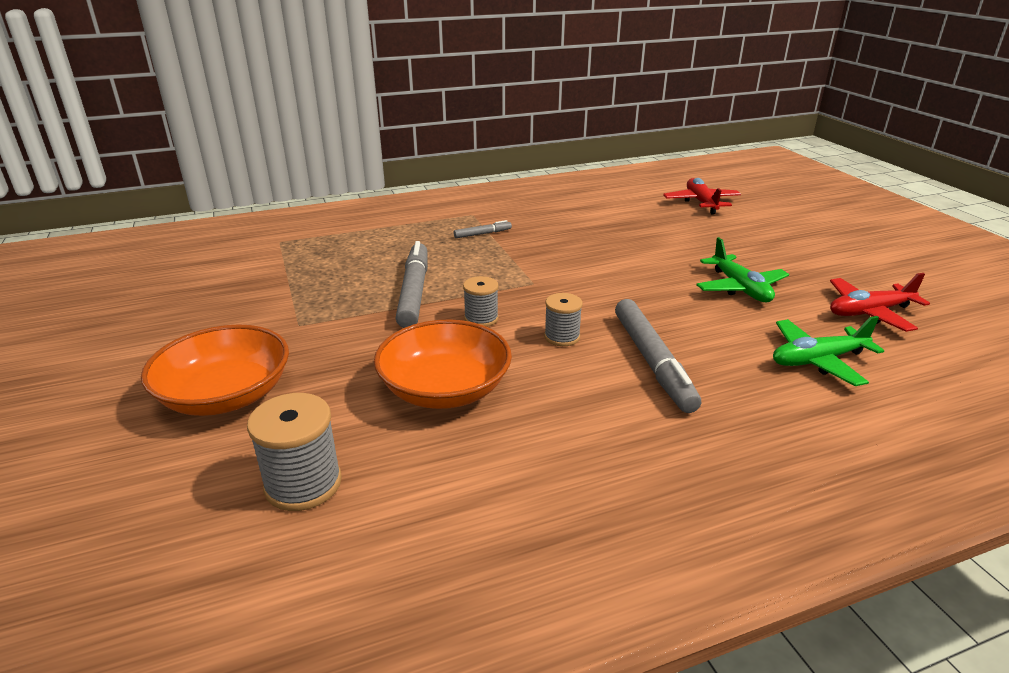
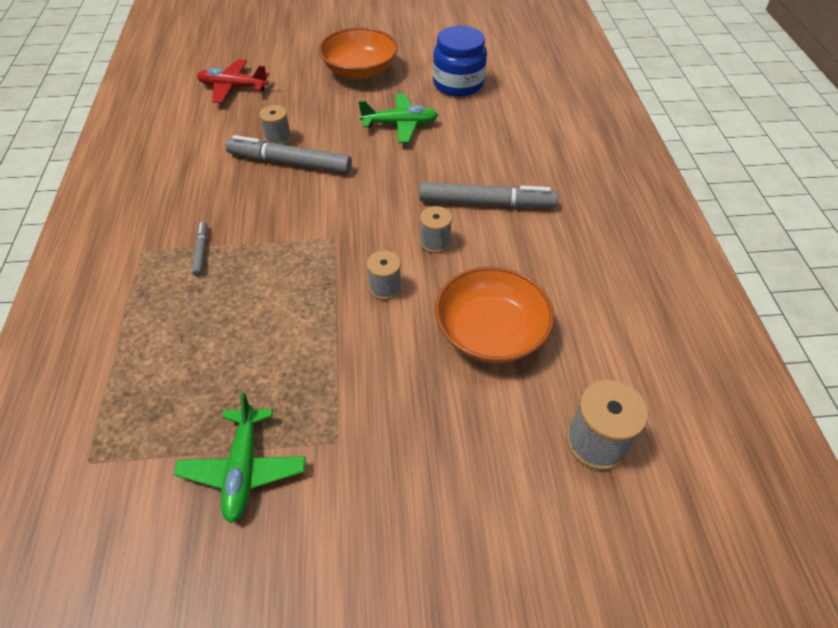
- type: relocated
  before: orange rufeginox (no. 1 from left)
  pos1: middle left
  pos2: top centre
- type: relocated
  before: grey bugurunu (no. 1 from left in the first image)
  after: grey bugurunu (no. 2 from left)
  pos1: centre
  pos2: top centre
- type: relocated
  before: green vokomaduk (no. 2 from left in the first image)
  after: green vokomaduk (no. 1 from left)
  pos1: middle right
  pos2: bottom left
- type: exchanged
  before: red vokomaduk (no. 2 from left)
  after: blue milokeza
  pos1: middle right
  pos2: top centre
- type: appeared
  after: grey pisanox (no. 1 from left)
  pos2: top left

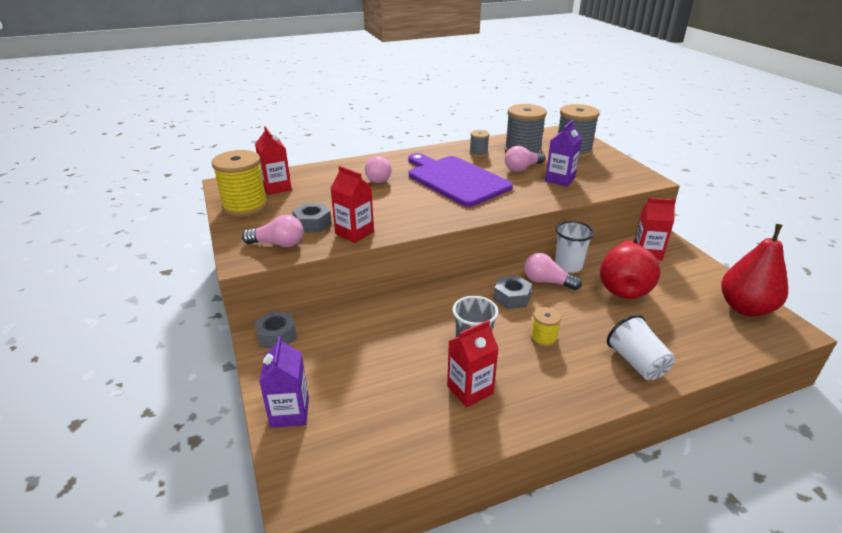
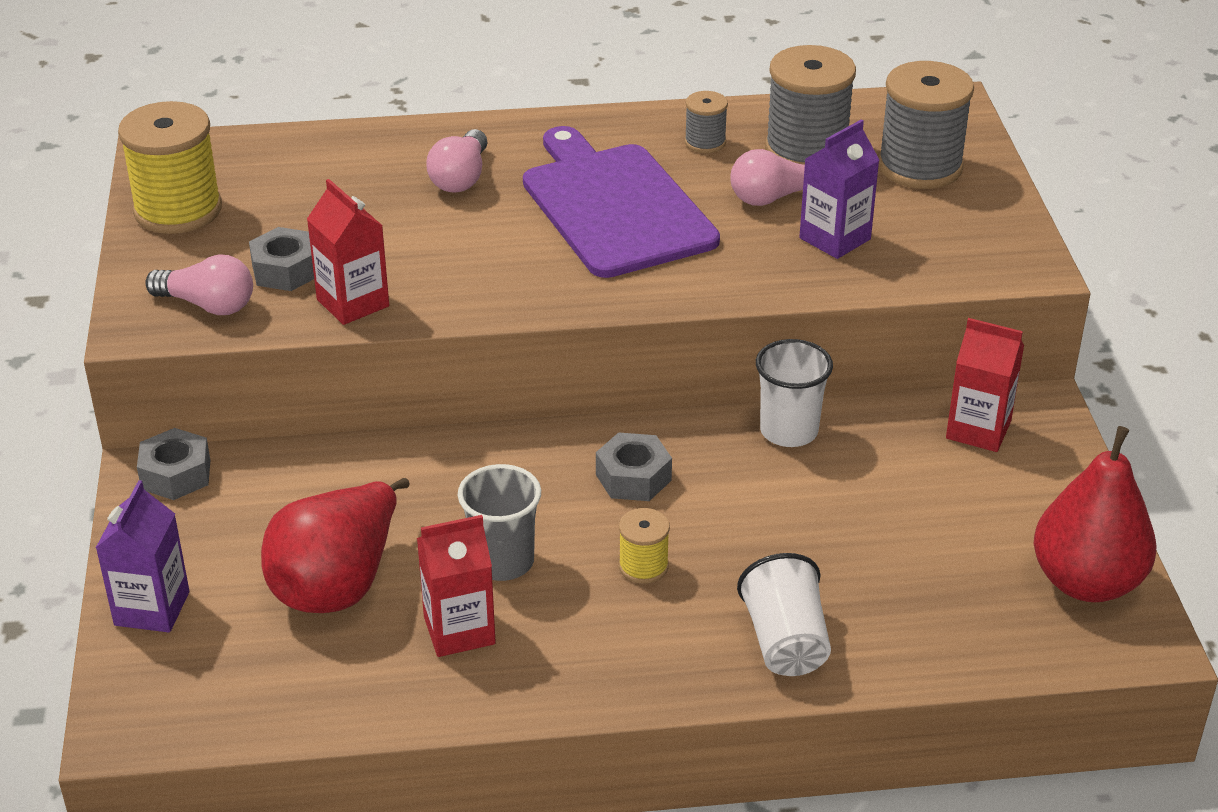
- type: missing
  before: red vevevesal (no. 1 from left)
  pos1: top left
- type: missing
  before: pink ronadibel (no. 4 from left)
  pos1: centre
- type: relocated
  before: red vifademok (no. 1 from left)
  pos1: middle right
  pos2: bottom left

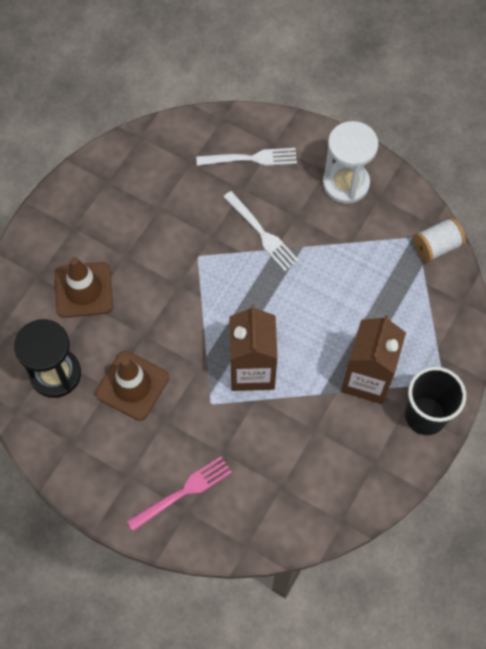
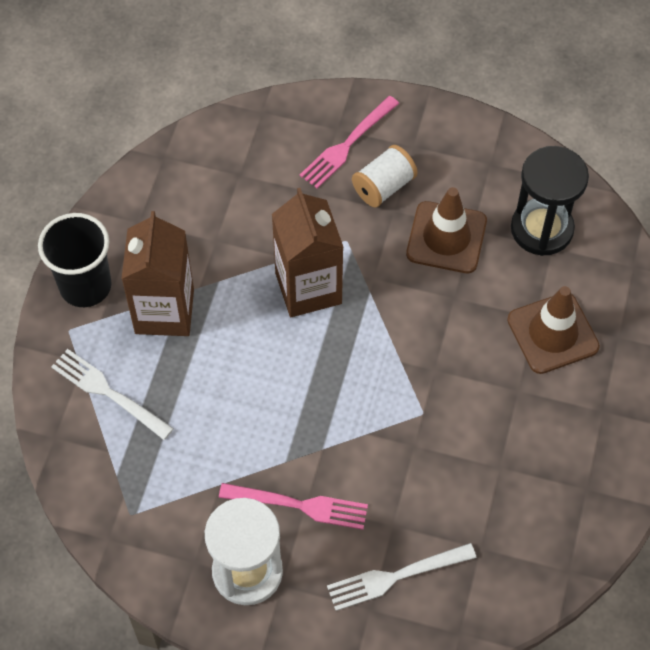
- type: relocated
  before: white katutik (no. 2 from left in the first image)
  after: white katutik (no. 1 from left)
  pos1: centre
  pos2: middle left
- type: relocated
  before: white pisanox
  pos1: middle right
  pos2: top centre
- type: appeared
  after: pink katutik (no. 1 from left)
  pos2: bottom centre

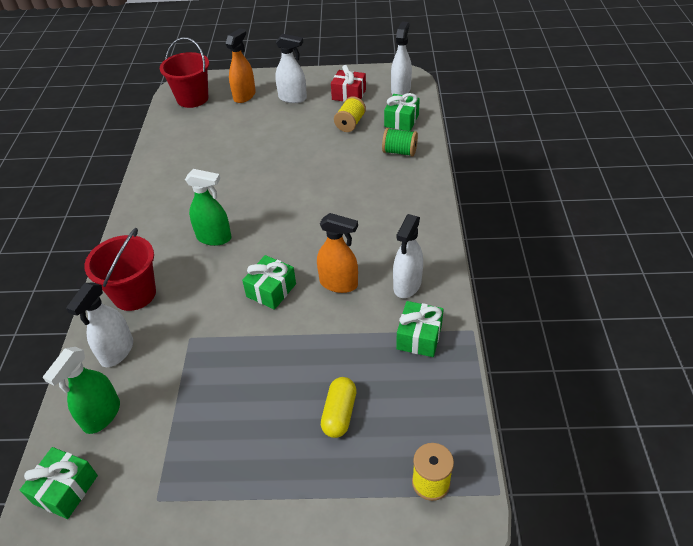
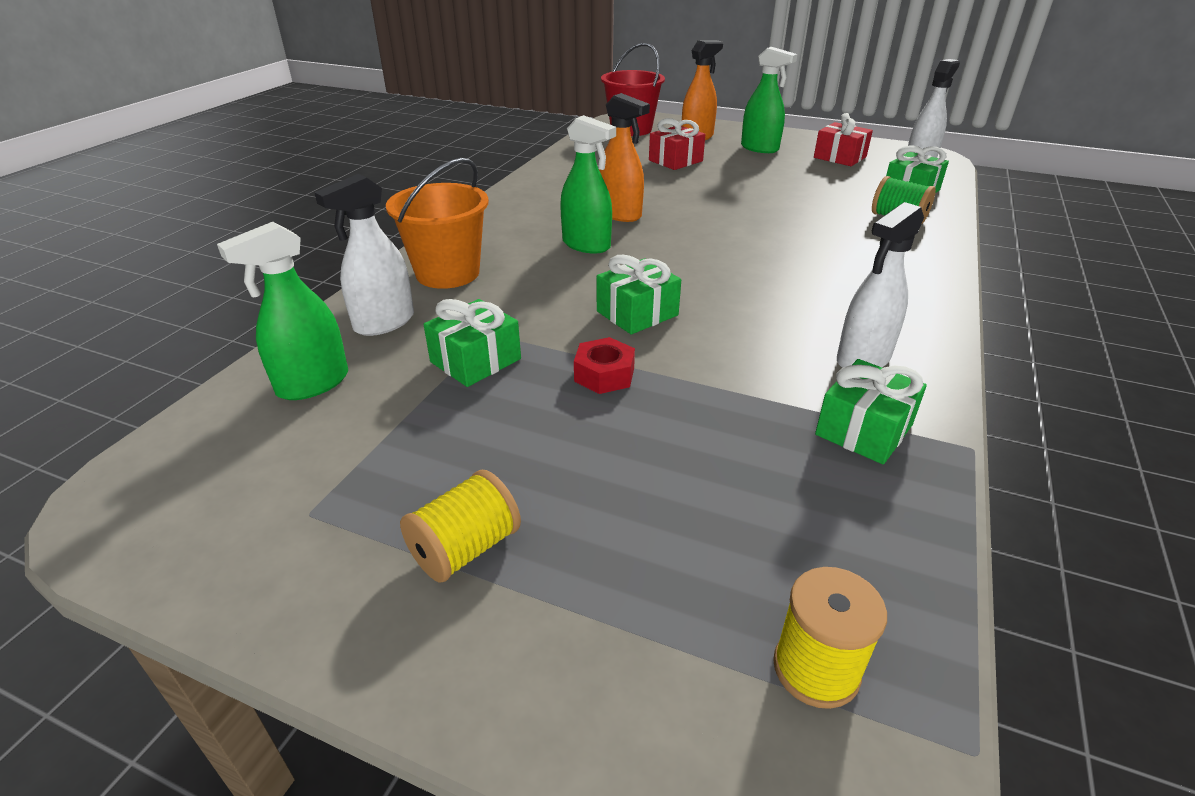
- type: relocated
  before: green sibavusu (no. 1 from left)
  pos1: bottom left
  pos2: centre
- type: colour
  before: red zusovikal (no. 1 from left)
  after: orange zusovikal
  pos1: middle left
  pos2: top centre
- type: colour
  before: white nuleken (no. 2 from left)
  after: green nuleken (no. 3 from left)
  pos1: top centre
  pos2: top centre
- type: relocated
  before: orange nuleken (no. 2 from left in the first image)
  after: orange nuleken (no. 1 from left)
  pos1: centre
  pos2: top centre
- type: missing
  before: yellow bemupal
  pos1: bottom centre
- type: relocated
  before: yellow pisanox (no. 1 from left)
  pos1: top centre
  pos2: centre
- type: appeared
  after: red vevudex
  pos2: centre
- type: appeared
  after: red sibavusu (no. 1 from left)
  pos2: top centre

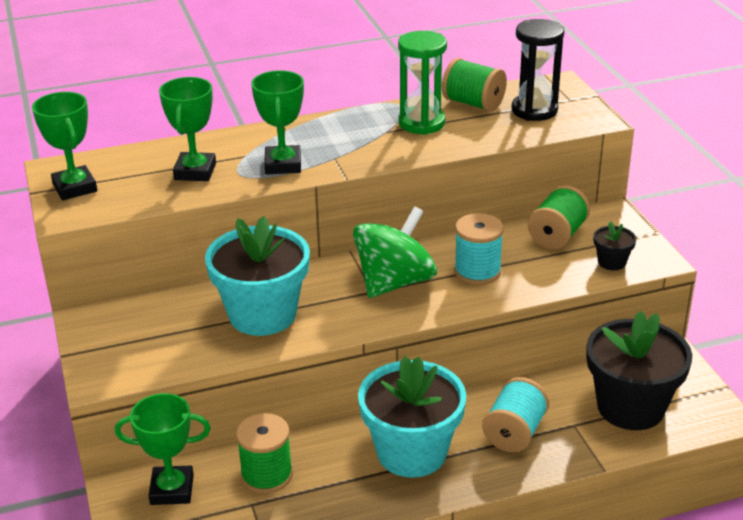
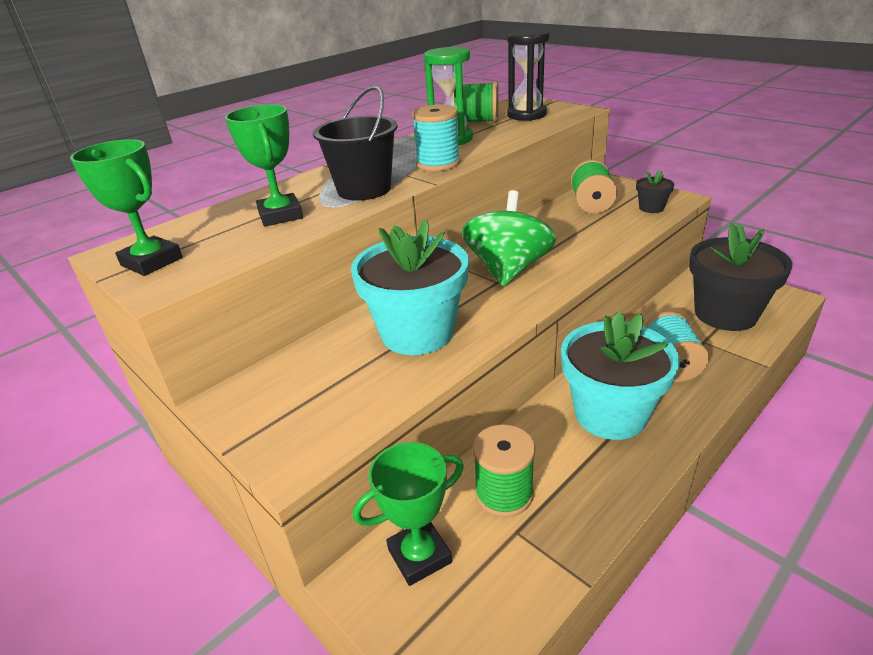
- type: exchanged
  before: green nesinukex (no. 4 from left)
  after: black zusovikal
  pos1: top centre
  pos2: top centre
- type: relocated
  before: turquoise pisanox (no. 1 from left)
  pos1: centre
  pos2: top centre

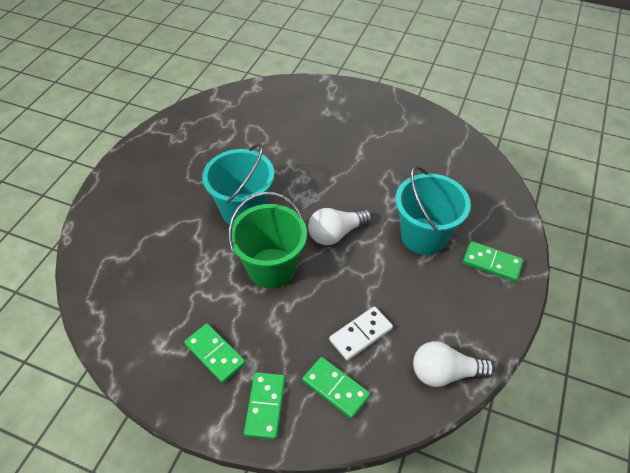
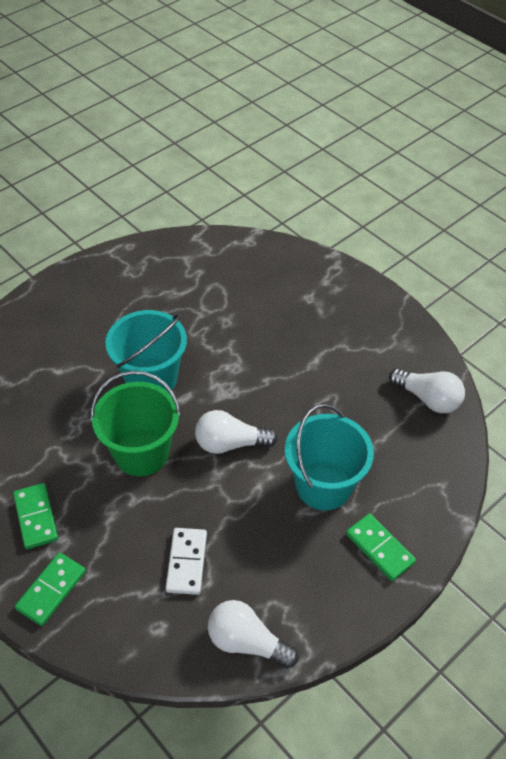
- type: missing
  before: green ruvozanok (no. 3 from left)
  pos1: bottom centre
- type: spun
  before: white ruvozanok
  pos1: bottom centre
  pos2: bottom centre
  turn: -75
- type: appeared
  after: white ronadibel (no. 3 from left)
  pos2: middle right

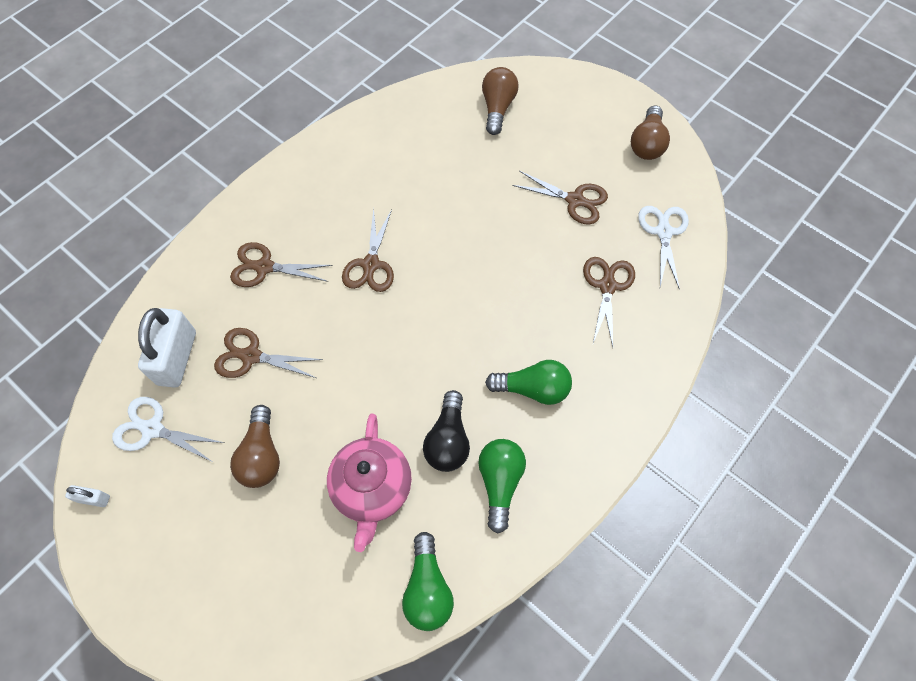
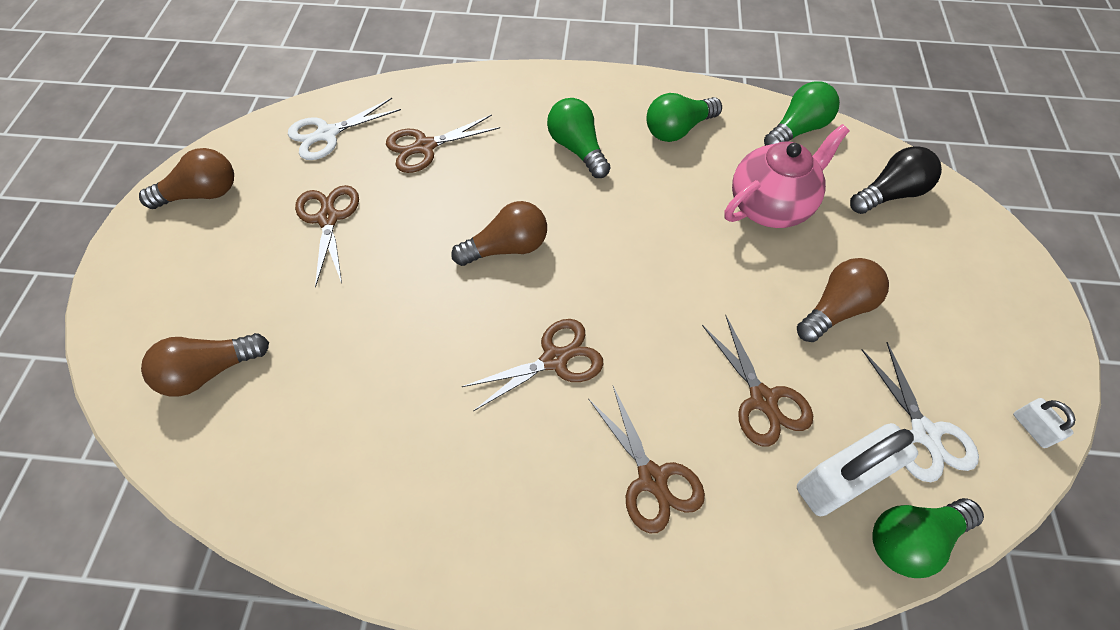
- type: relocated
  before: black ronadibel
  pos1: centre
  pos2: top right
- type: appeared
  after: brown ronadibel (no. 3 from left)
  pos2: centre
- type: appeared
  after: green ronadibel (no. 4 from left)
  pos2: bottom right

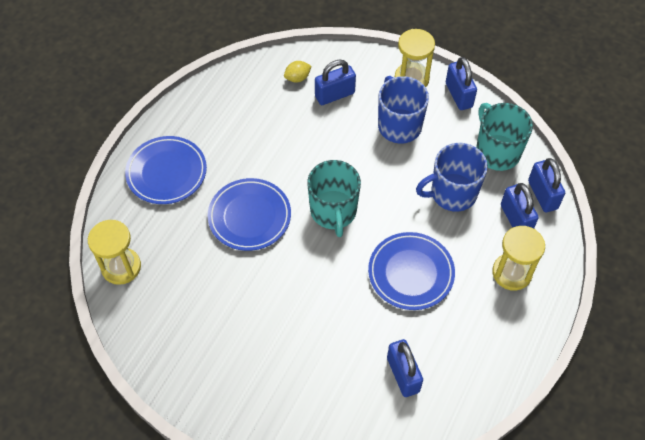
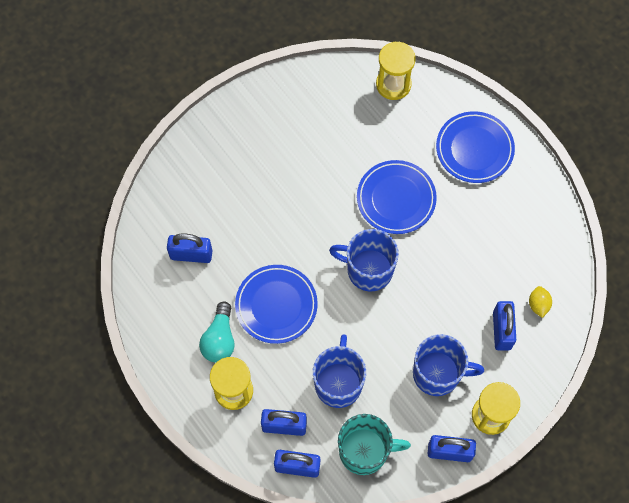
- type: colour
  before: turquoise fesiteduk (no. 1 from left)
  after: blue fesiteduk (no. 2 from left)
  pos1: centre
  pos2: centre
- type: appeared
  after: turquoise ronadibel
  pos2: centre

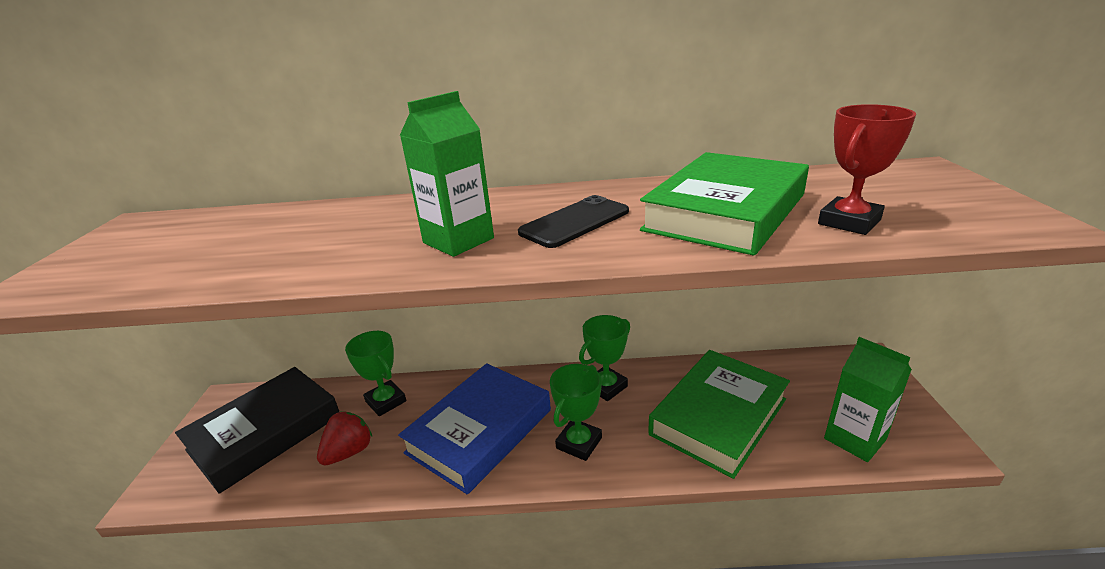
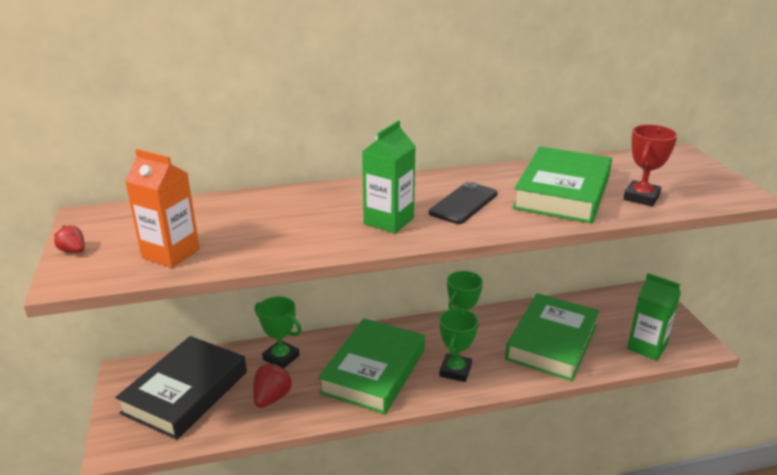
- type: colour
  before: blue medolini
  after: green medolini (no. 1 from left)
  pos1: bottom centre
  pos2: bottom centre
- type: appeared
  after: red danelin (no. 1 from left)
  pos2: middle left
- type: appeared
  after: orange vevevesal
  pos2: middle left

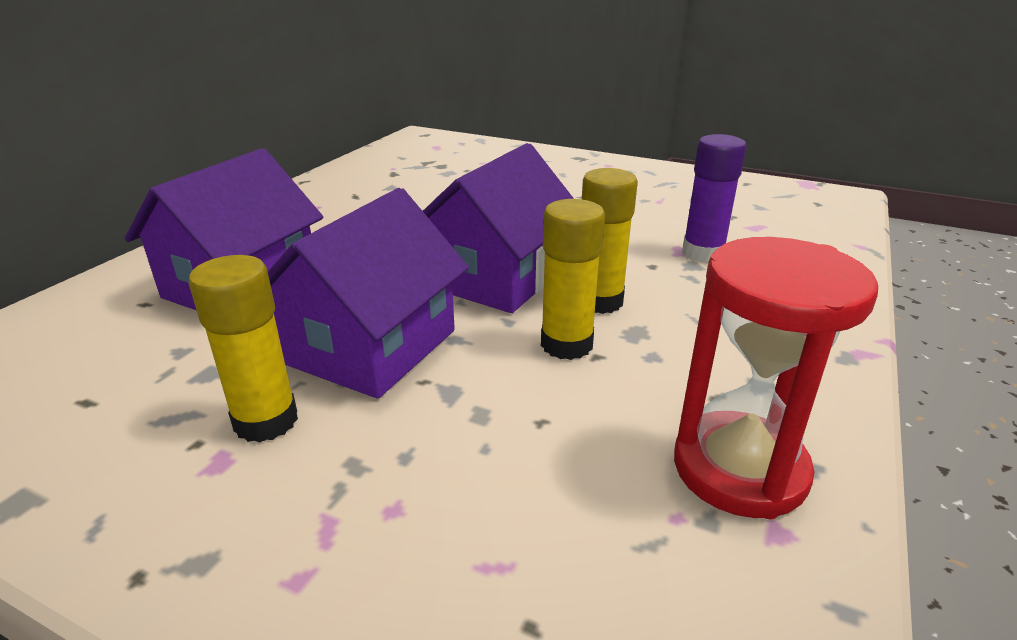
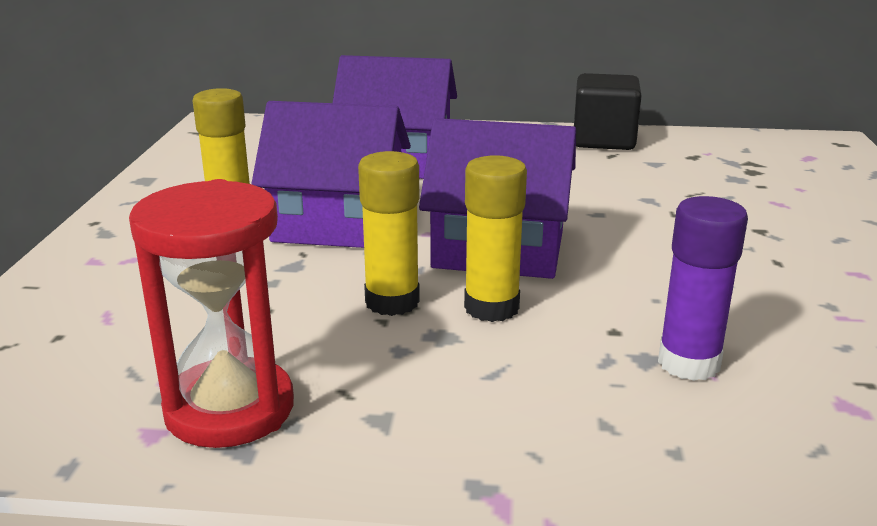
- type: appeared
  after: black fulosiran
  pos2: top right

